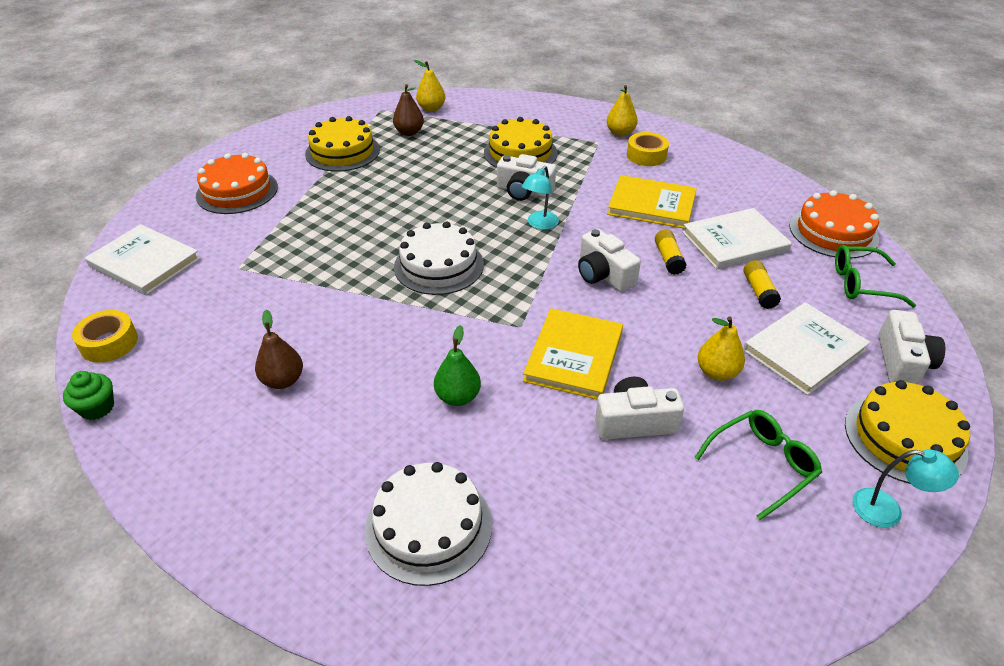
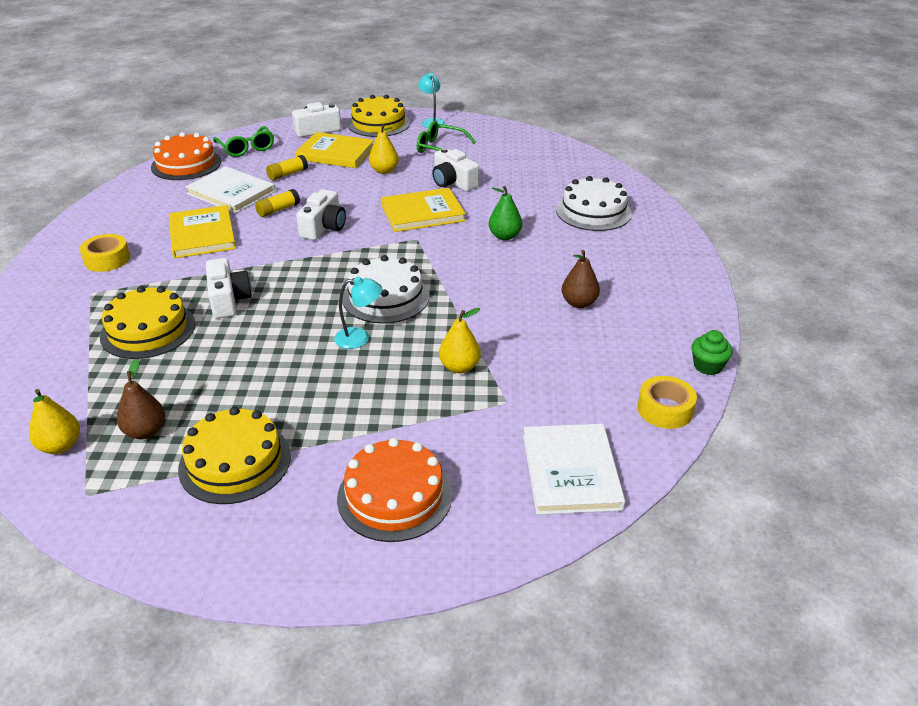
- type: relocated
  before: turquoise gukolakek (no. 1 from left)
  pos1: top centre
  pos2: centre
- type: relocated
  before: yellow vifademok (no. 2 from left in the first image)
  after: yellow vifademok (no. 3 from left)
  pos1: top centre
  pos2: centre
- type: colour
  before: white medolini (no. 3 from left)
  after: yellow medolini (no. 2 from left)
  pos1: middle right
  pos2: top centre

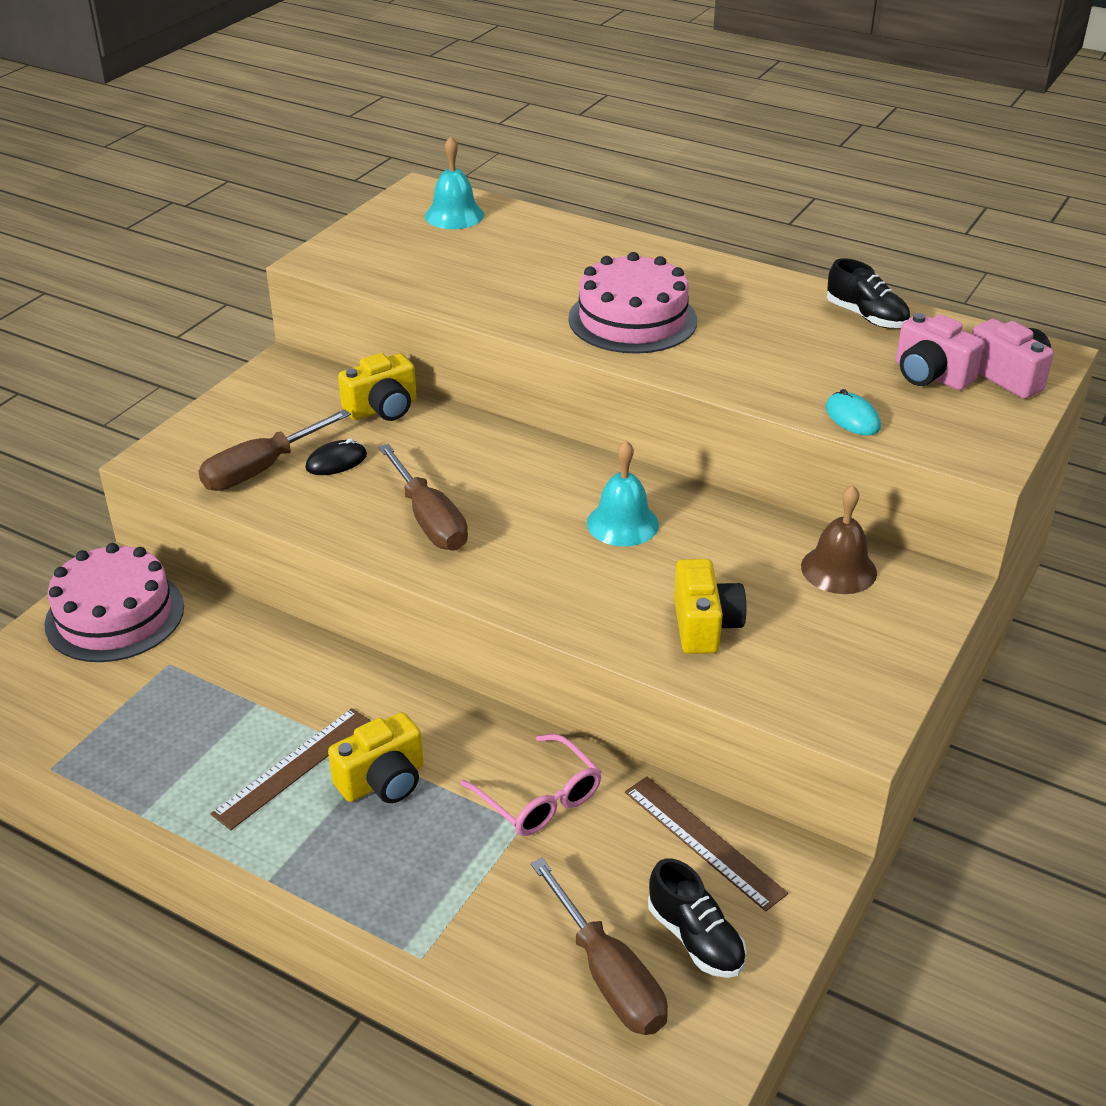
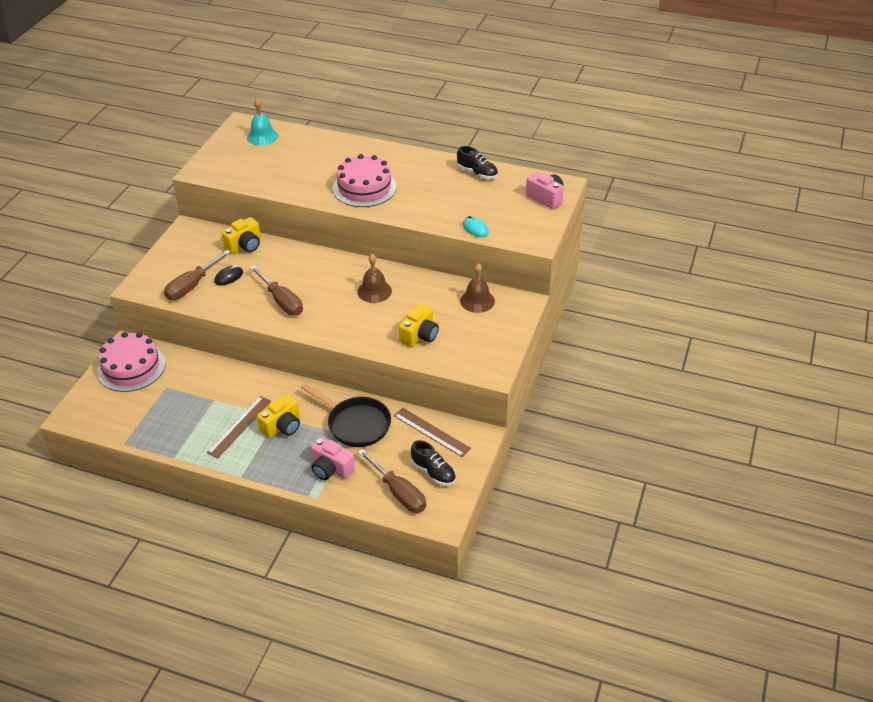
- type: exchanged
  before: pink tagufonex
  after: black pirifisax
  pos1: bottom centre
  pos2: centre
- type: colour
  before: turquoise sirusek (no. 2 from left)
  after: brown sirusek (no. 1 from left)
  pos1: centre
  pos2: centre
- type: spun
  before: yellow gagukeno (no. 3 from left)
  pos1: centre
  pos2: centre
  turn: 45
- type: relocated
  before: pink gagukeno (no. 1 from left)
  pos1: top right
  pos2: centre

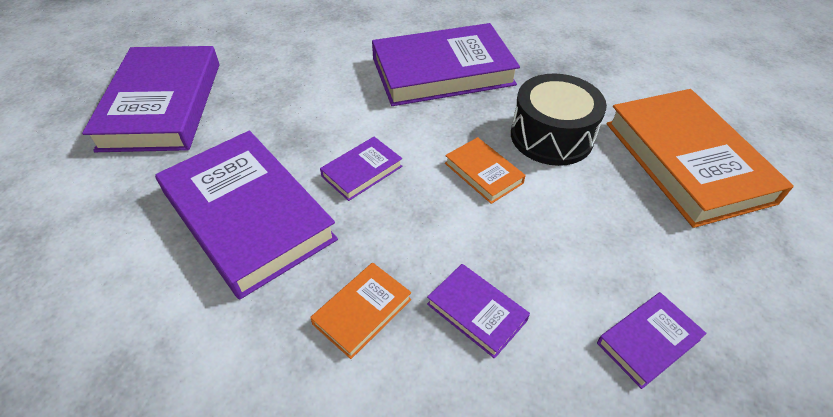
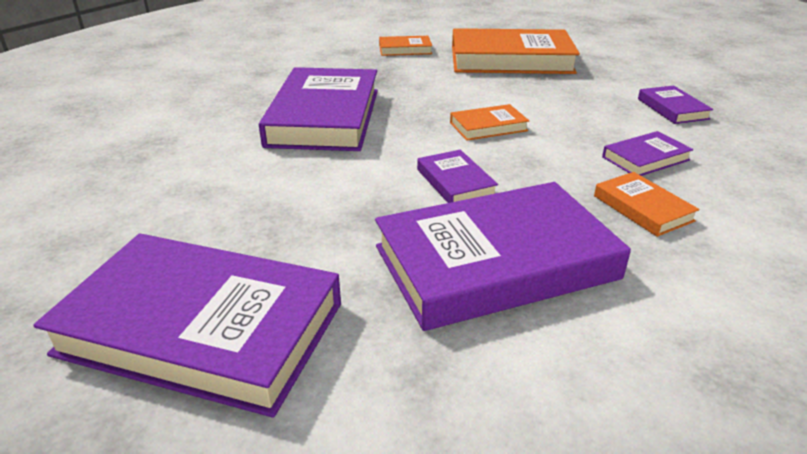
- type: missing
  before: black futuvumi
  pos1: top right
- type: appeared
  after: orange medolini (no. 1 from left)
  pos2: top centre

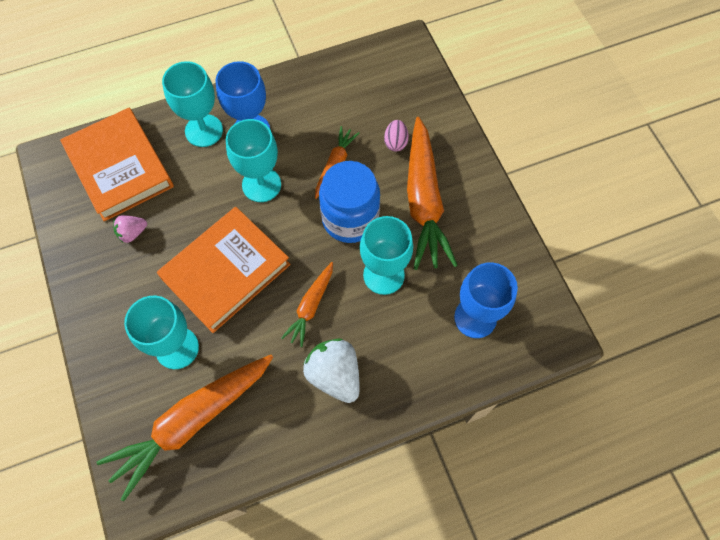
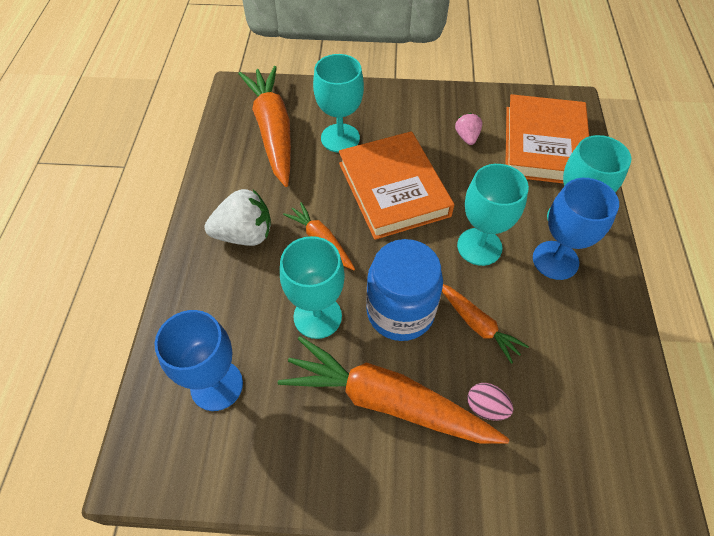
- type: spun
  before: orange medolini (no. 1 from left in the first image)
  pos1: top left
  pos2: top right
  turn: -75

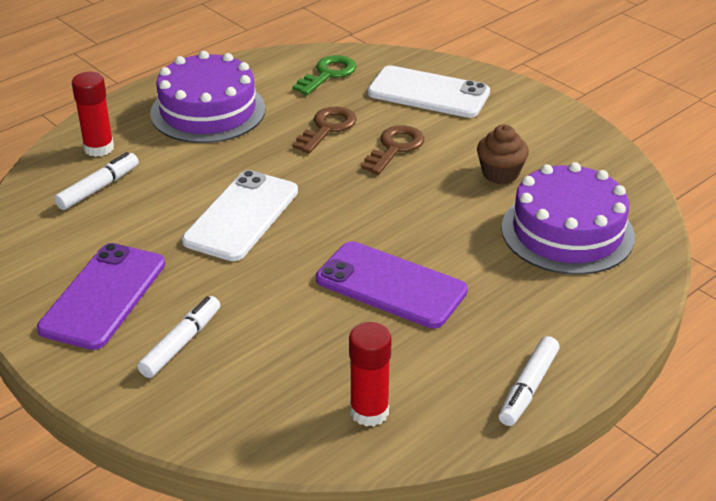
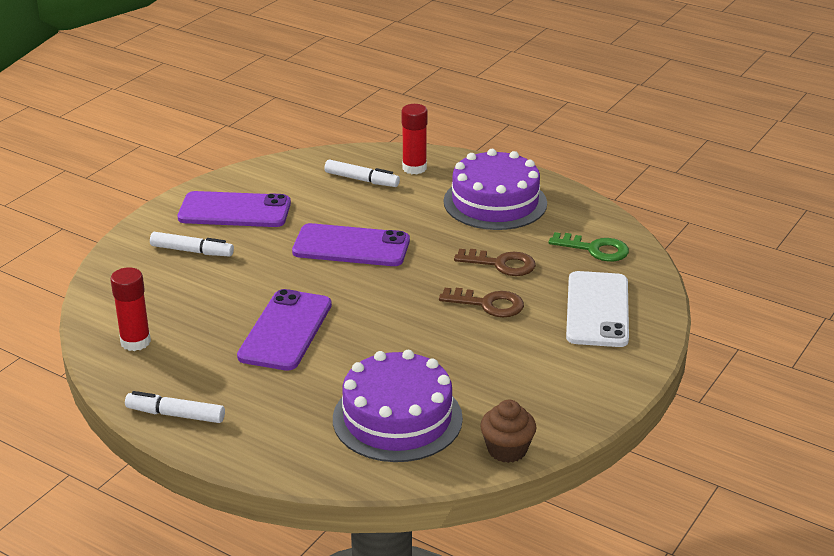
- type: colour
  before: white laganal (no. 1 from left)
  after: purple laganal (no. 3 from left)
  pos1: centre
  pos2: centre
- type: relocated
  before: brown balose
  pos1: top right
  pos2: bottom centre

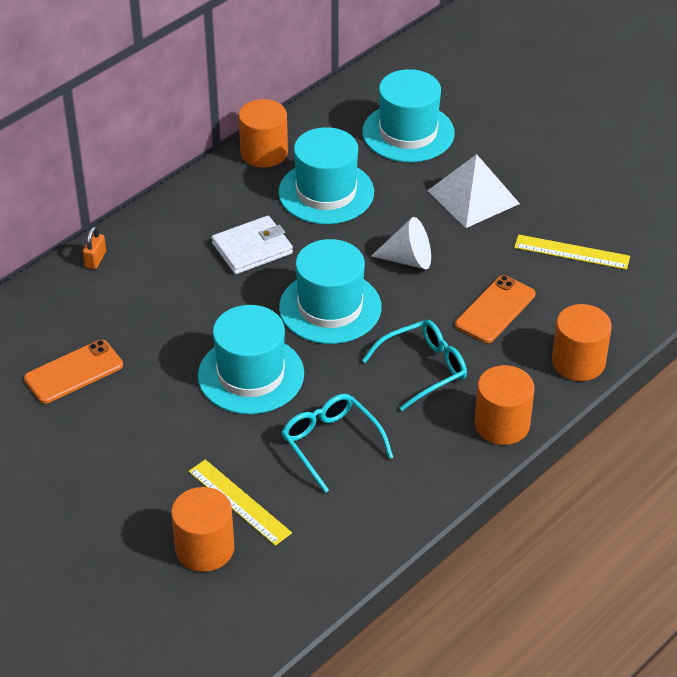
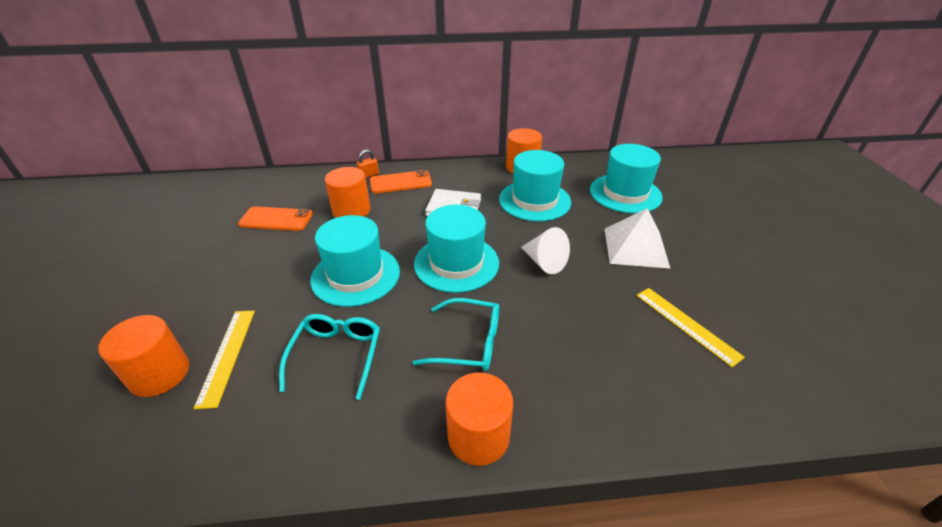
- type: relocated
  before: orange laganal (no. 2 from left)
  pos1: middle right
  pos2: centre
- type: relocated
  before: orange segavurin (no. 4 from left in the first image)
  after: orange segavurin (no. 2 from left)
  pos1: middle right
  pos2: centre

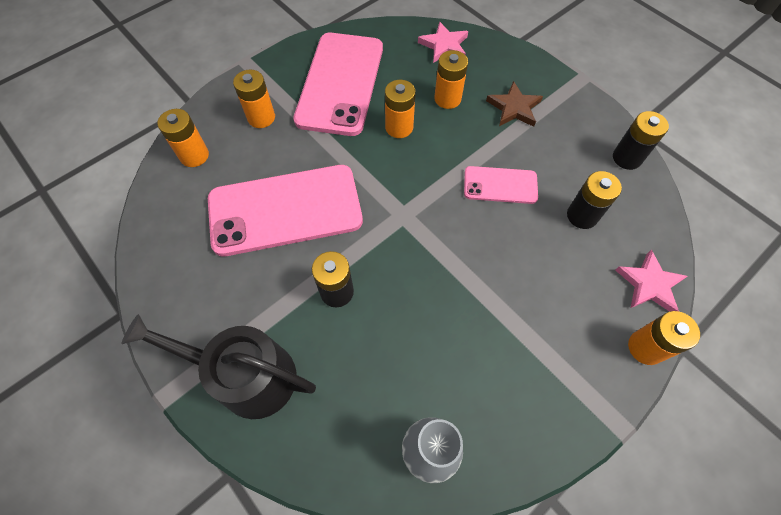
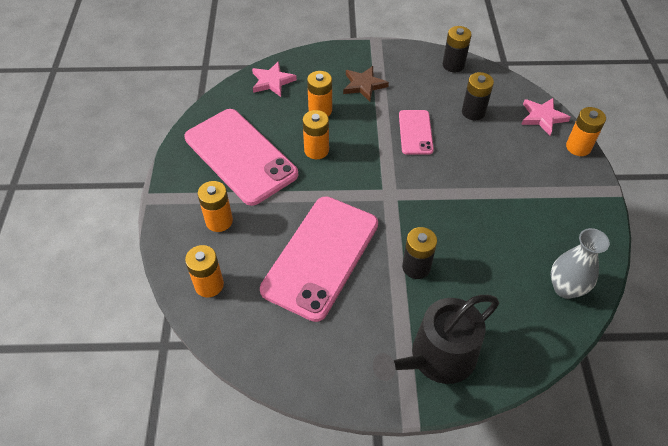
- type: spun
  before: pink laganal (no. 3 from left)
  pos1: centre
  pos2: top centre
  turn: -45

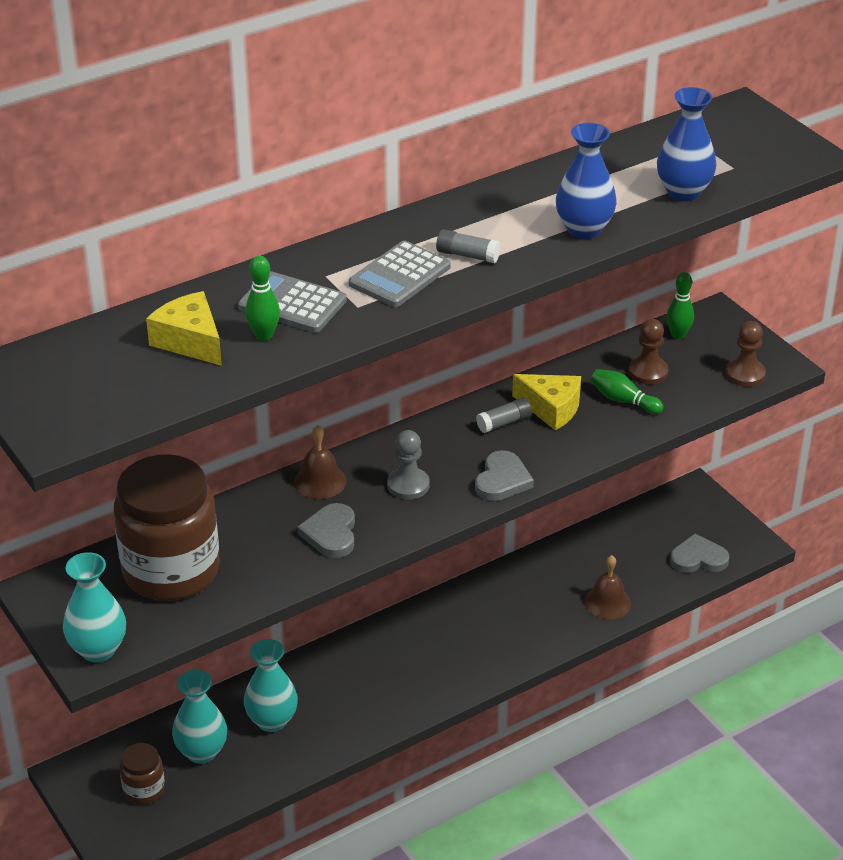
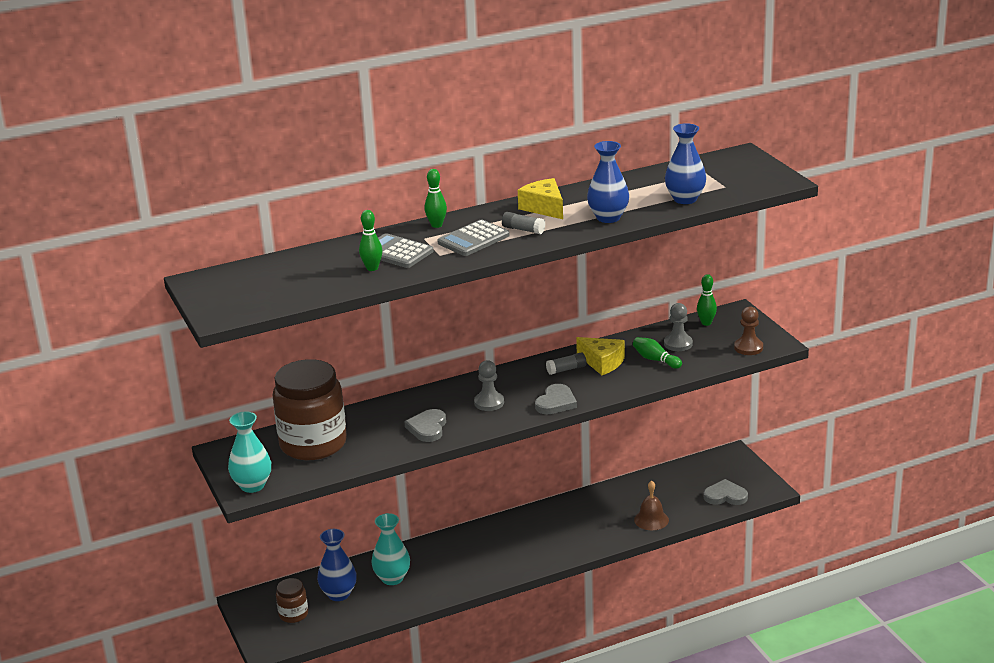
- type: relocated
  before: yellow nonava (no. 1 from left)
  pos1: middle left
  pos2: top centre
- type: colour
  before: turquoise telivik (no. 2 from left)
  after: blue telivik (no. 1 from left)
  pos1: bottom left
  pos2: bottom centre
- type: missing
  before: brown sirusek (no. 1 from left)
  pos1: centre
- type: colour
  before: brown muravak (no. 1 from left)
  after: grey muravak (no. 2 from left)
  pos1: middle right
  pos2: middle right
- type: appeared
  after: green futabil (no. 2 from left)
  pos2: top centre

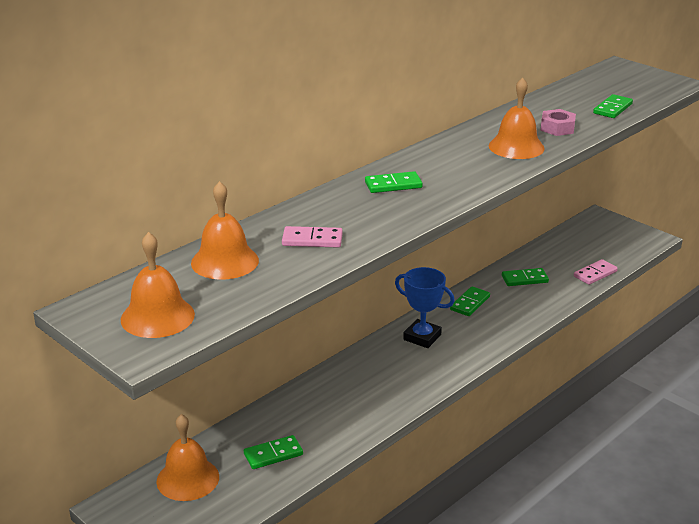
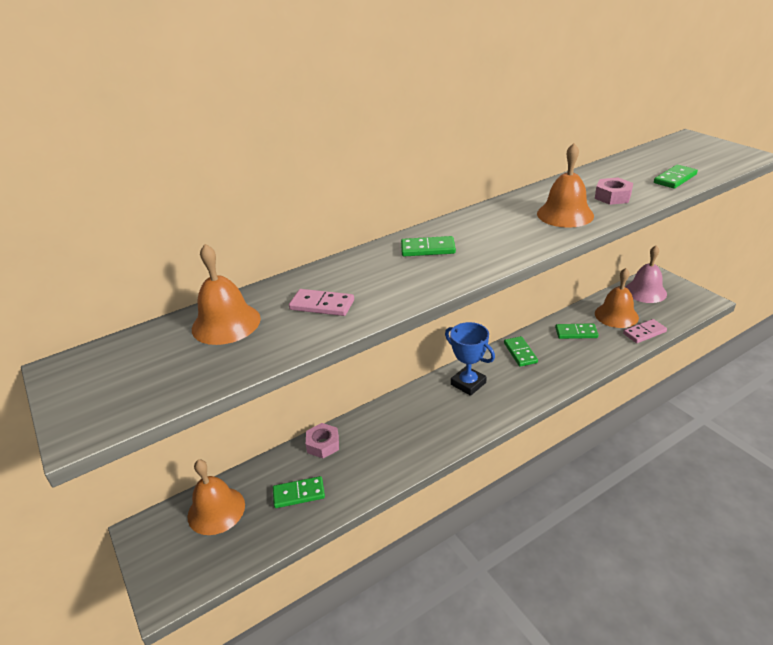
- type: relocated
  before: orange sirusek (no. 1 from left in the first image)
  after: orange sirusek (no. 4 from left)
  pos1: middle left
  pos2: middle right
- type: spun
  before: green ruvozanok (no. 3 from left)
  pos1: middle right
  pos2: middle right
  turn: -60
- type: appeared
  after: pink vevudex (no. 1 from left)
  pos2: bottom centre
- type: appeared
  after: pink sirusek
  pos2: middle right

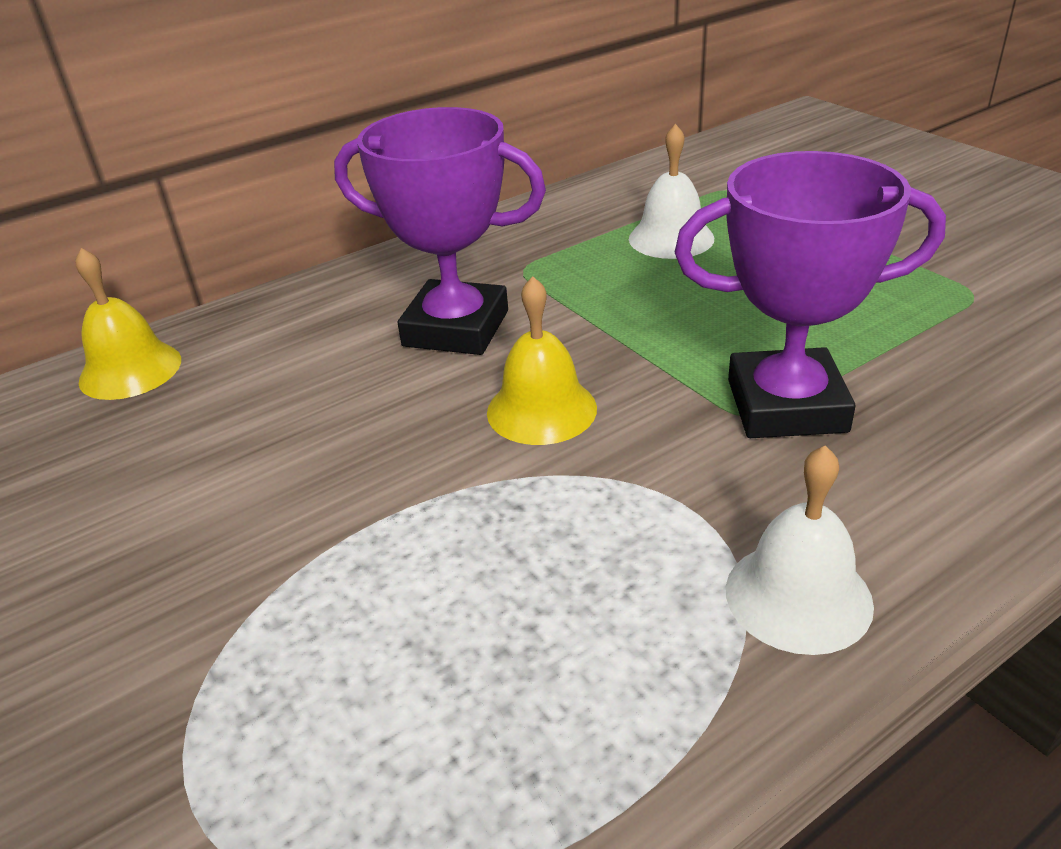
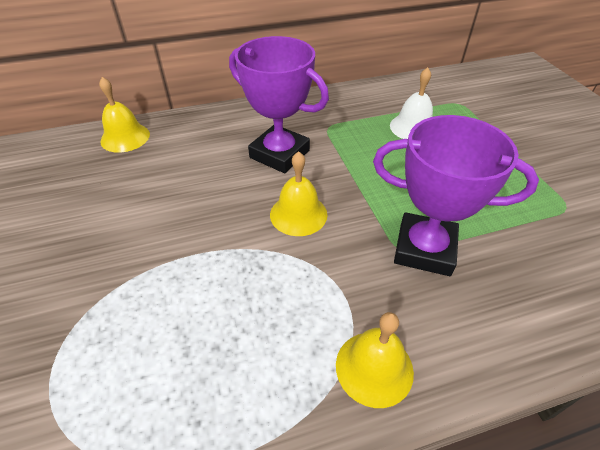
- type: colour
  before: white sirusek (no. 2 from left)
  after: yellow sirusek (no. 3 from left)
  pos1: middle right
  pos2: bottom centre

